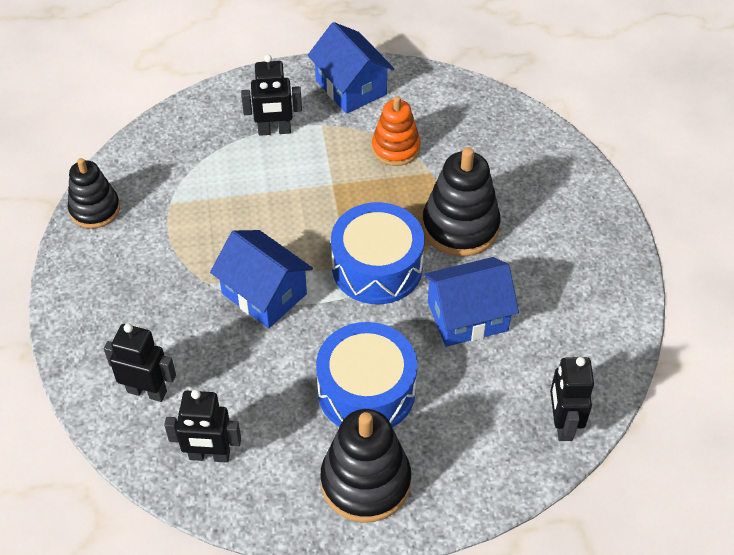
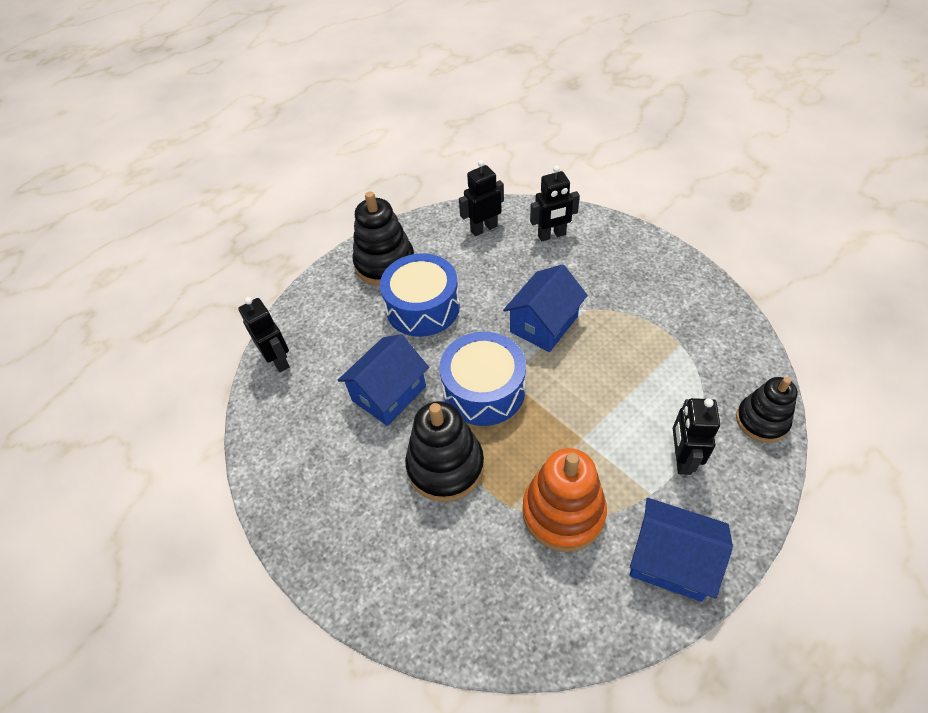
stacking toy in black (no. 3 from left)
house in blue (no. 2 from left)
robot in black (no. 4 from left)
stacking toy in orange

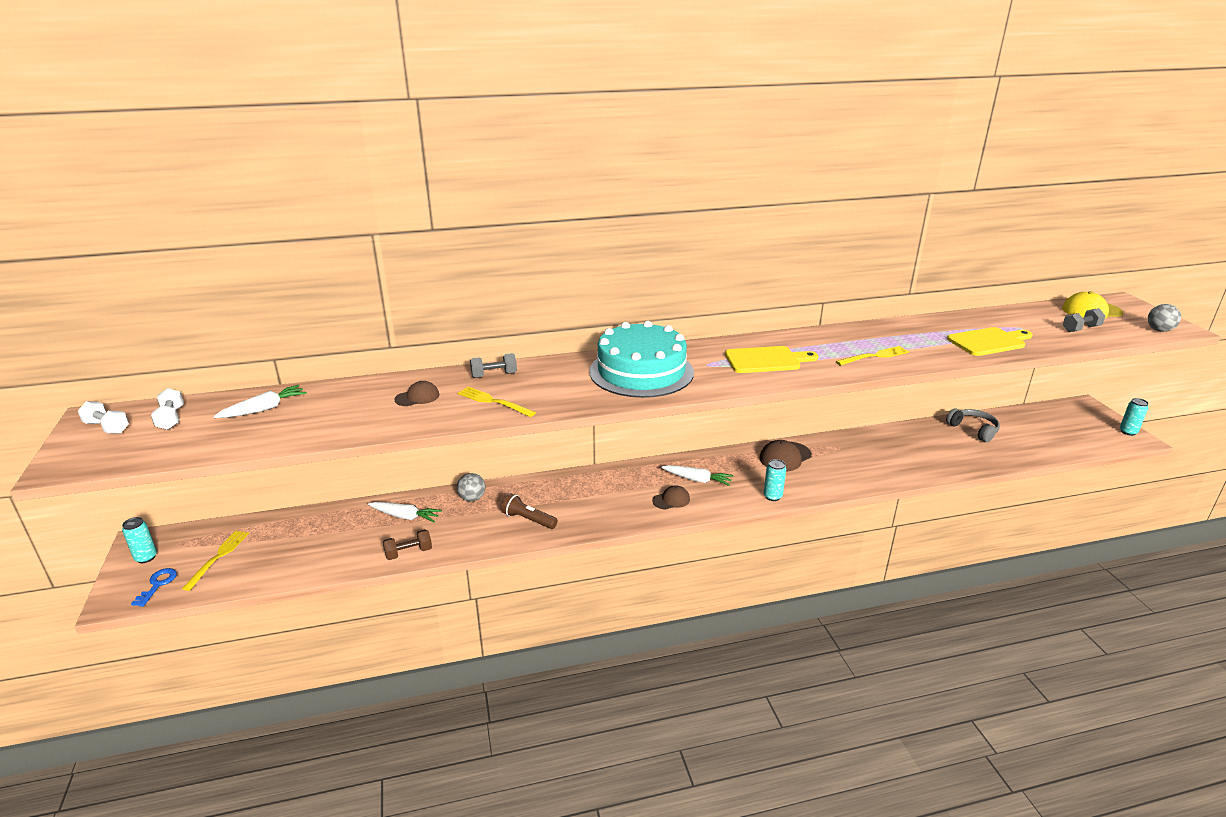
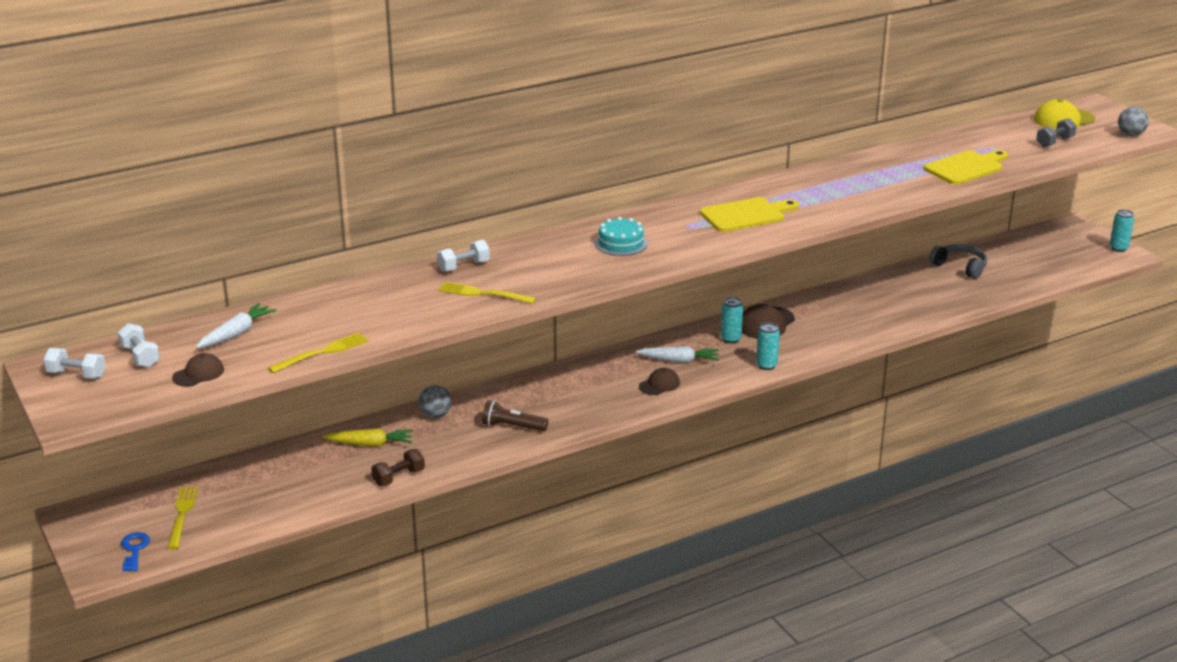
can in turquoise (no. 1 from left)
carrot in yellow
cap in brown (no. 1 from left)
dumbbell in white (no. 3 from left)
cake in turquoise
fork in yellow (no. 2 from left)

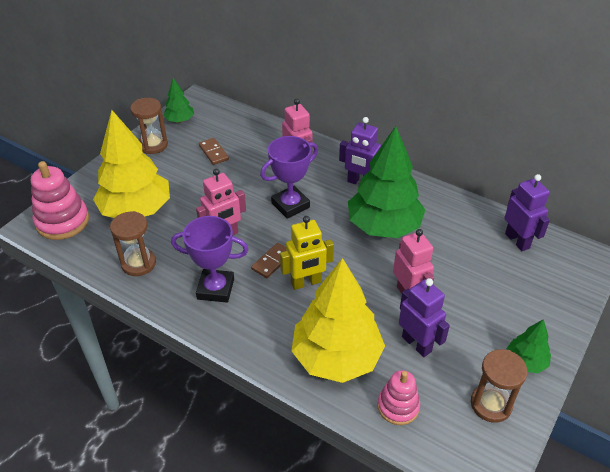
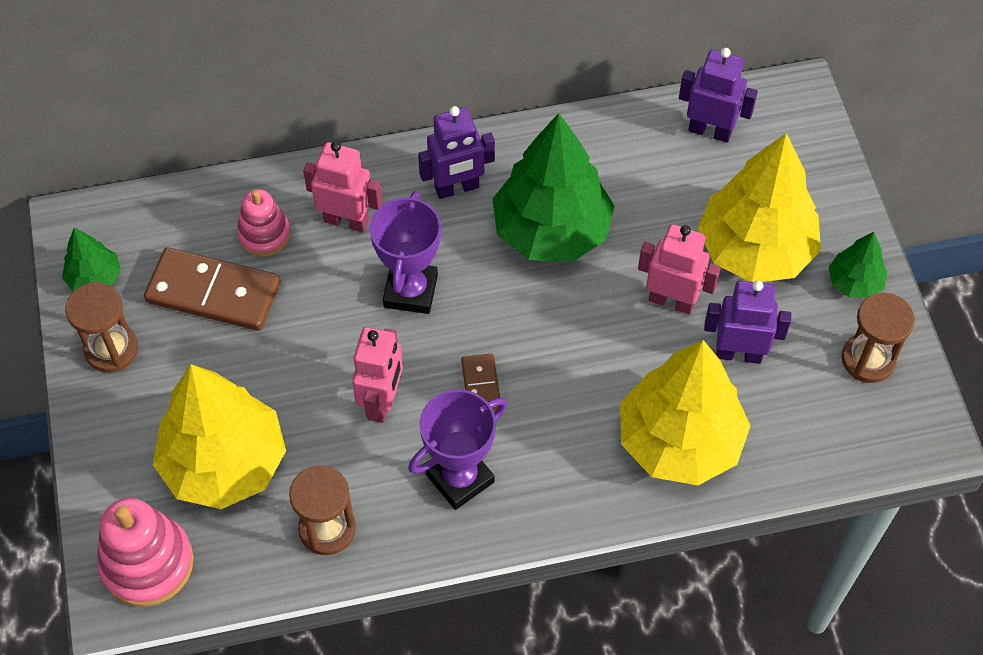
domino in brown (no. 1 from left)
robot in yellow
stacking toy in pink (no. 2 from left)
tree in yellow (no. 3 from left)

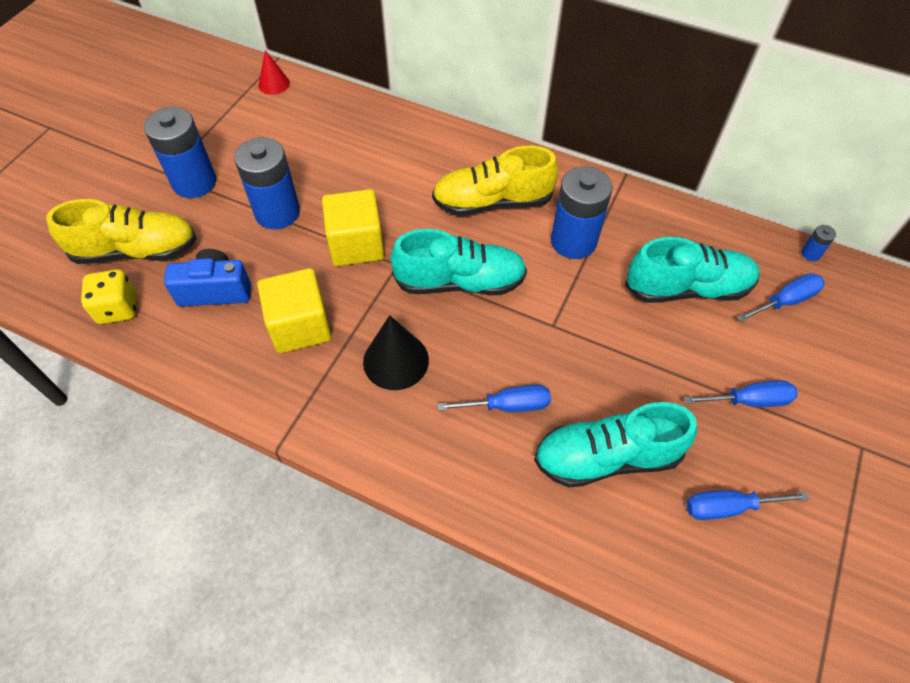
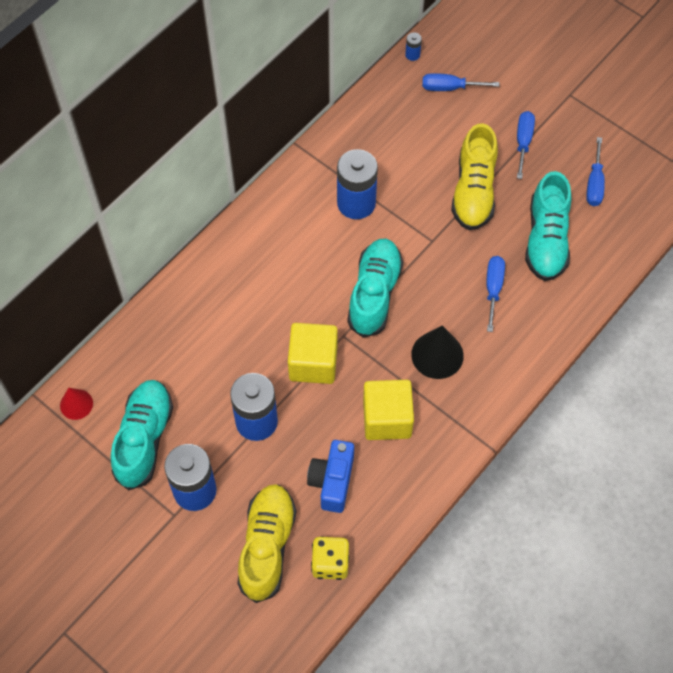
shoe in yellow (no. 2 from left)
shoe in turquoise (no. 1 from left)
screwdriver in blue (no. 1 from left)

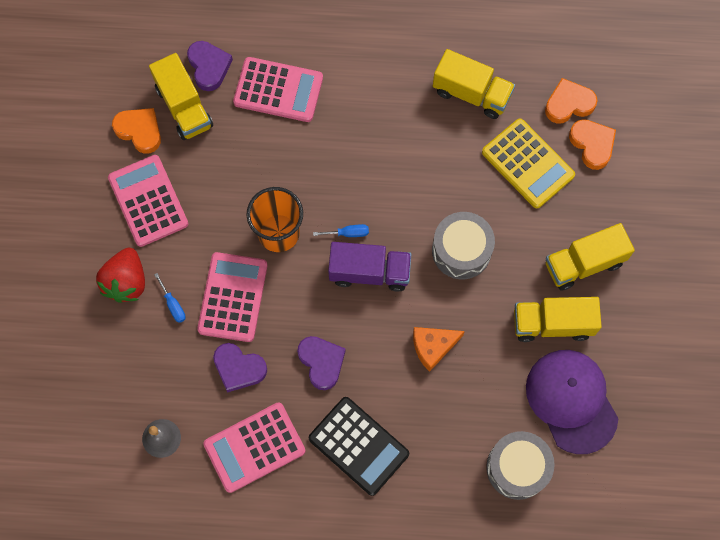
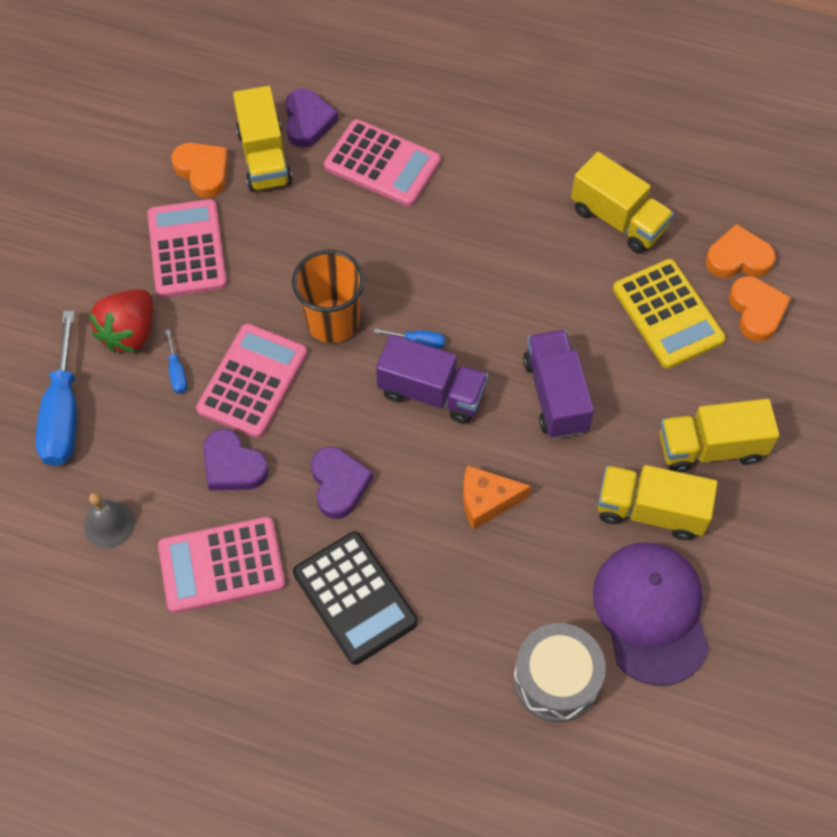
truck in purple (no. 2 from left)
screwdriver in blue (no. 1 from left)

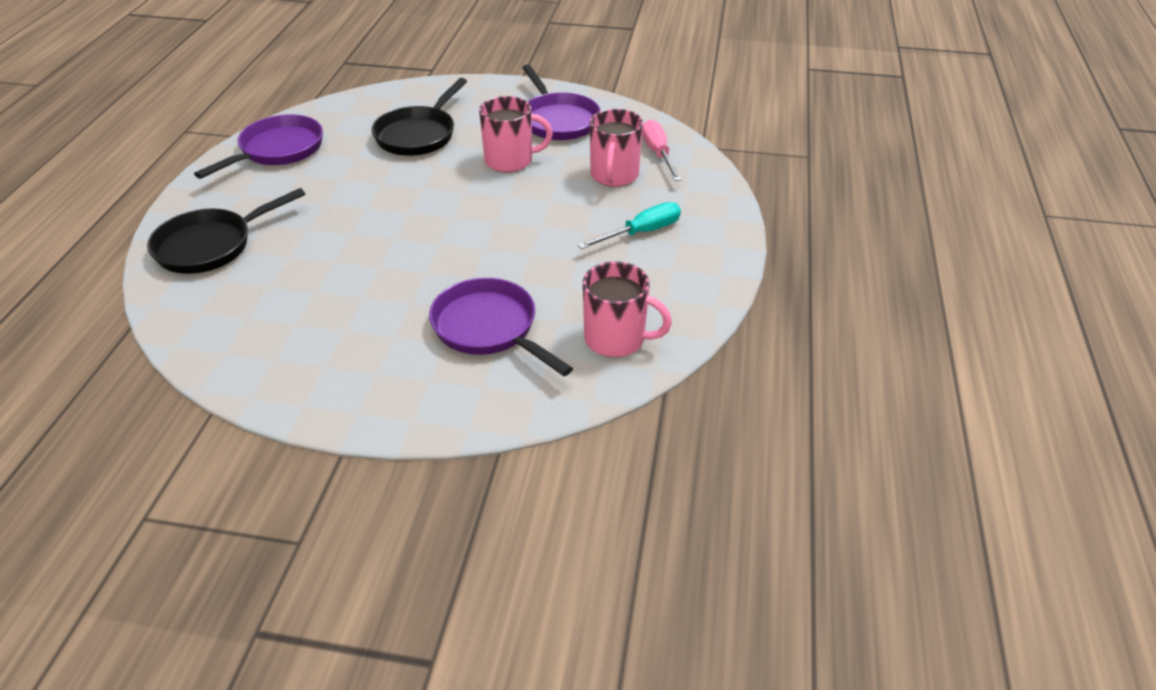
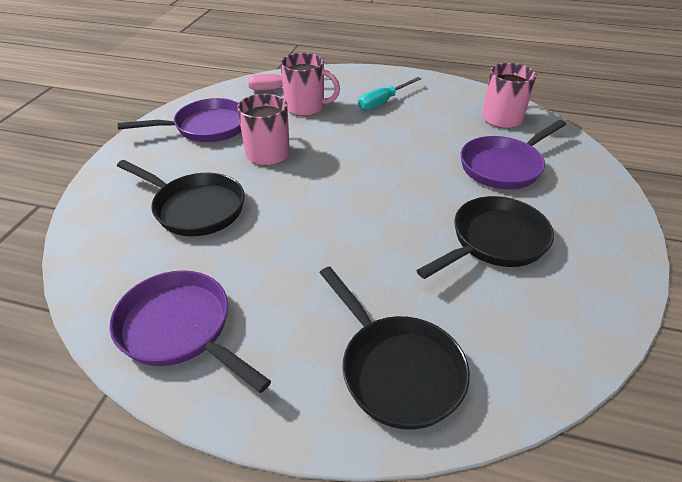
screwdriver in turquoise
pan in black (no. 3 from left)

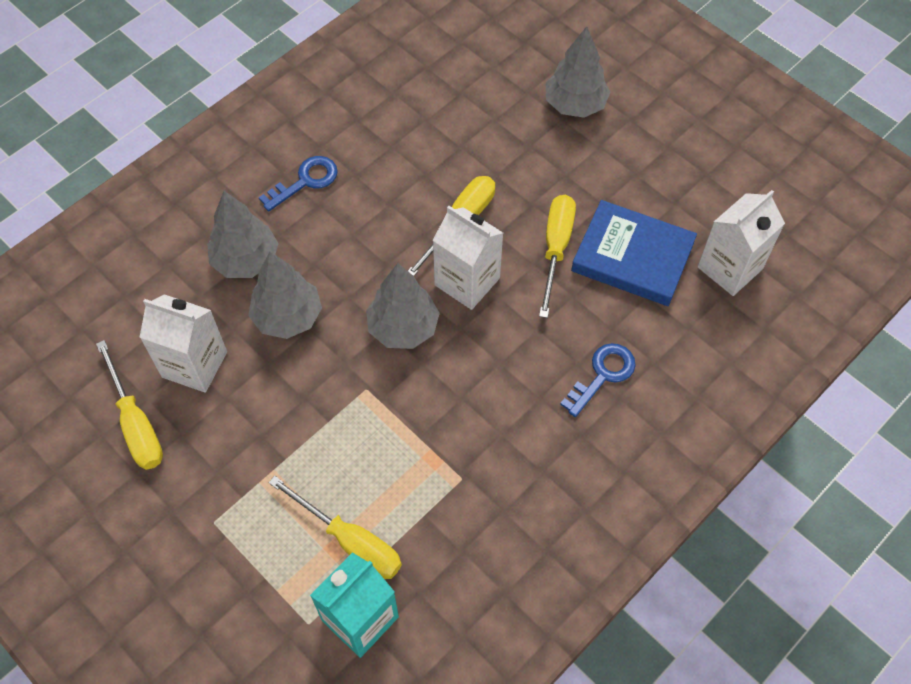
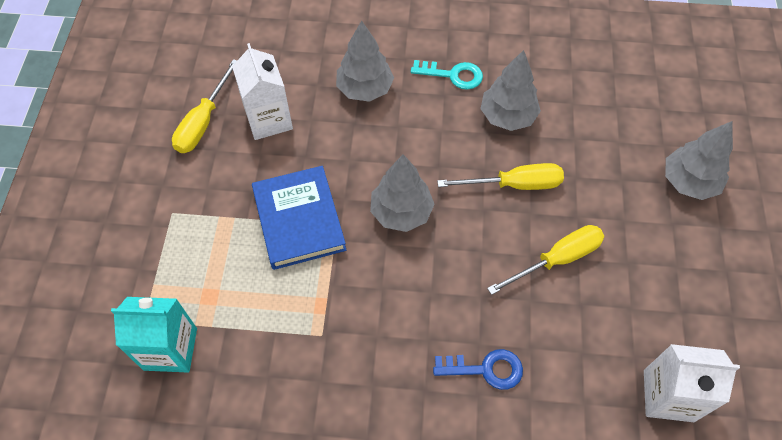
tree in grey (no. 3 from left)
key in turquoise
screwdriver in yellow (no. 2 from left in the first image)
carton in white (no. 2 from left in the first image)
book in blue

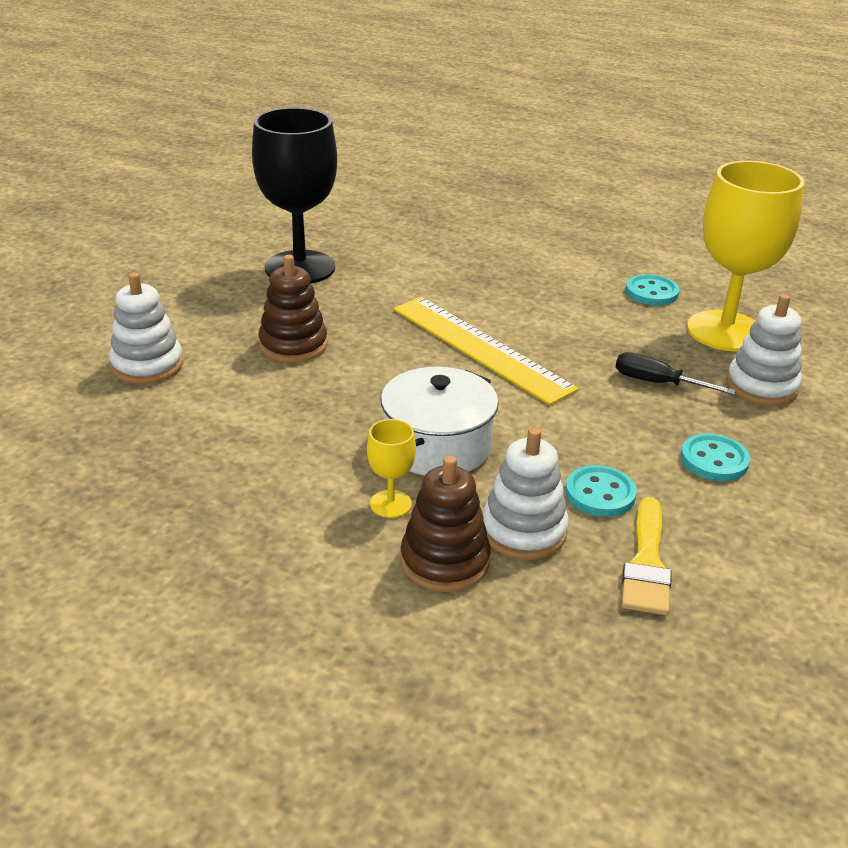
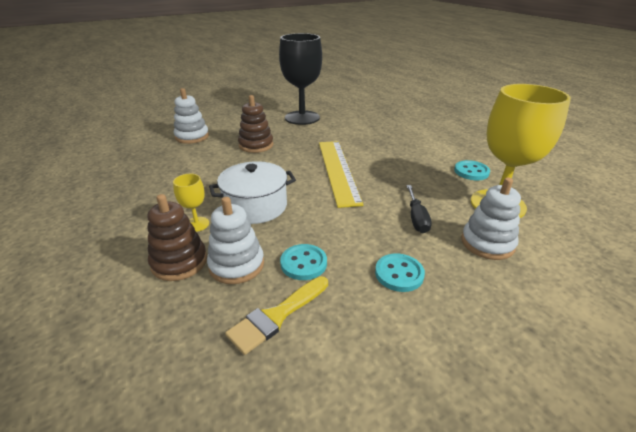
screwdriver in black

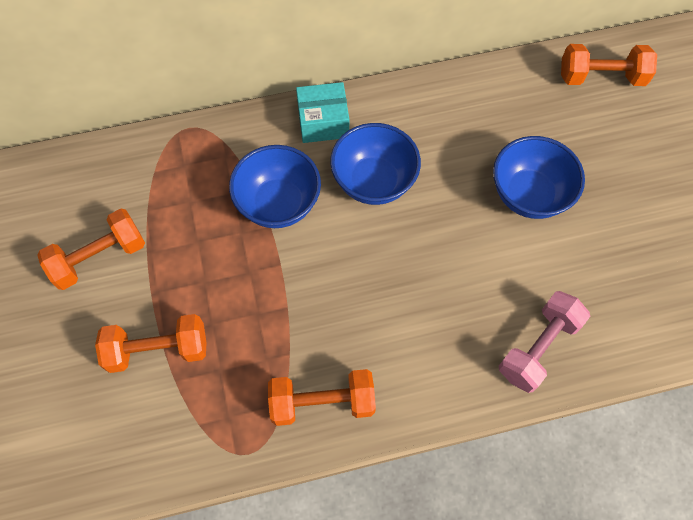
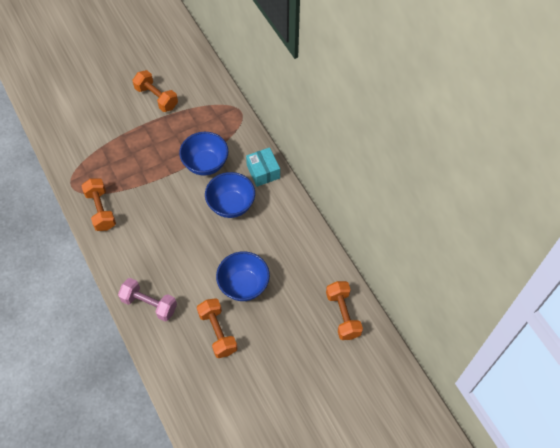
dumbbell in orange (no. 3 from left)

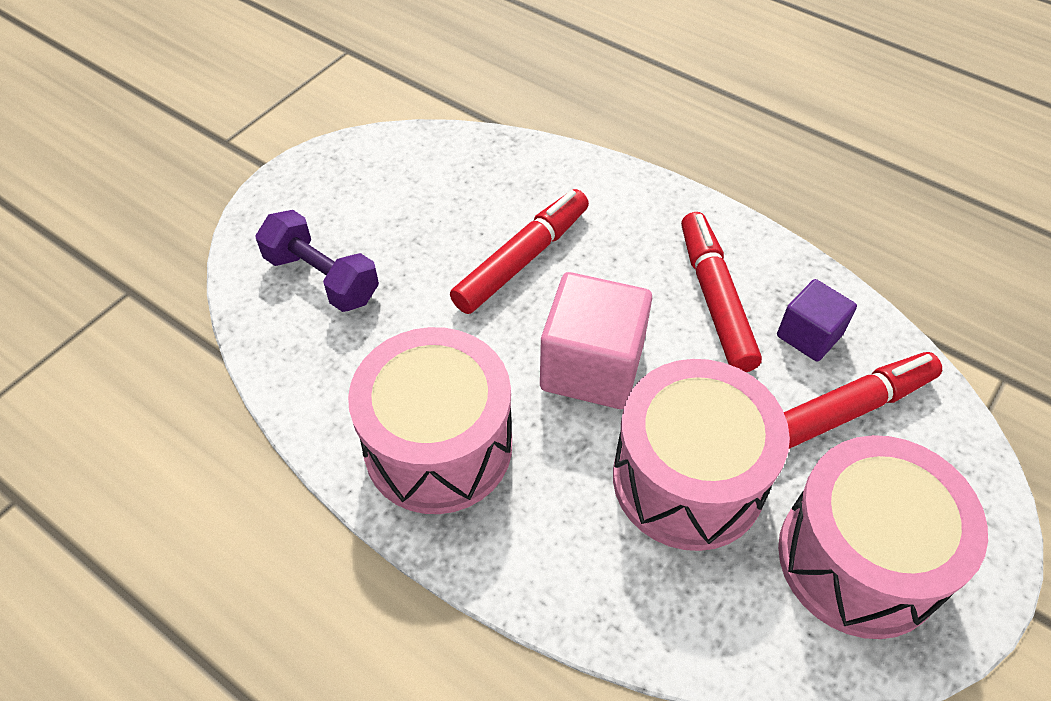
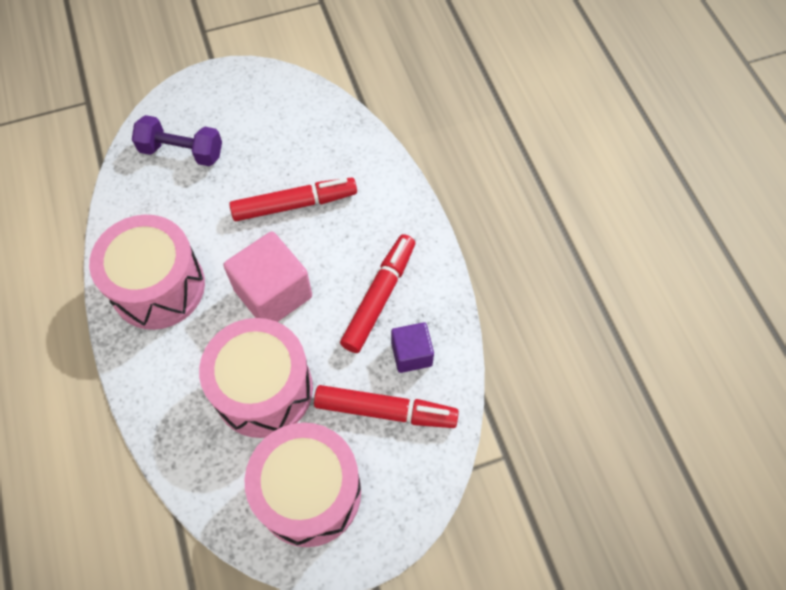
dumbbell in purple

